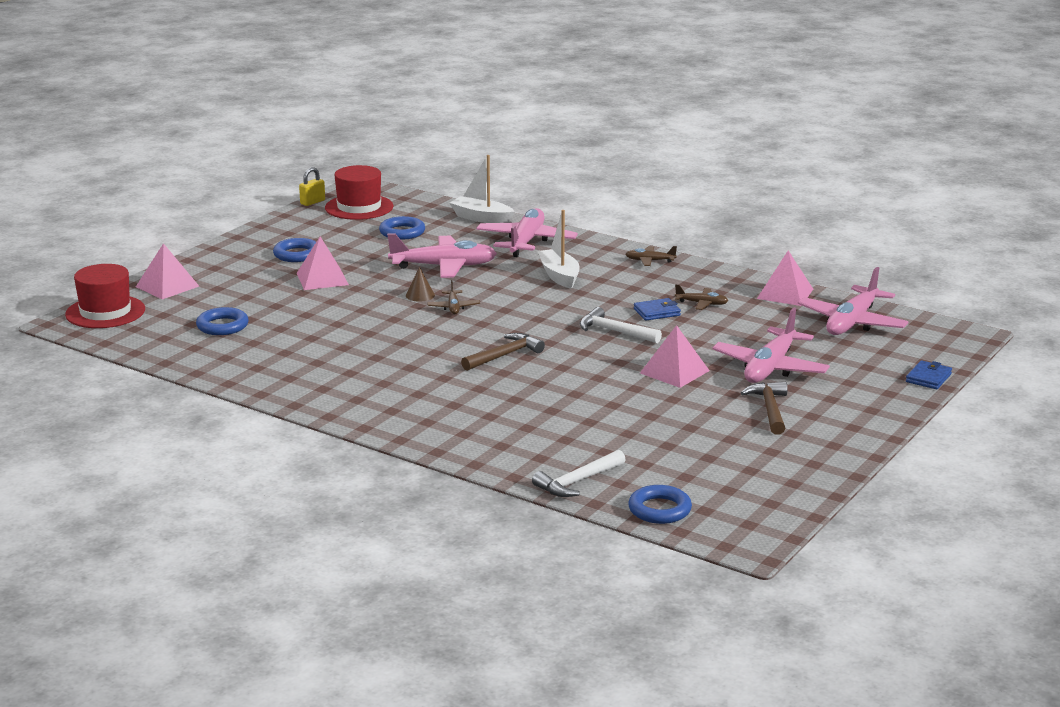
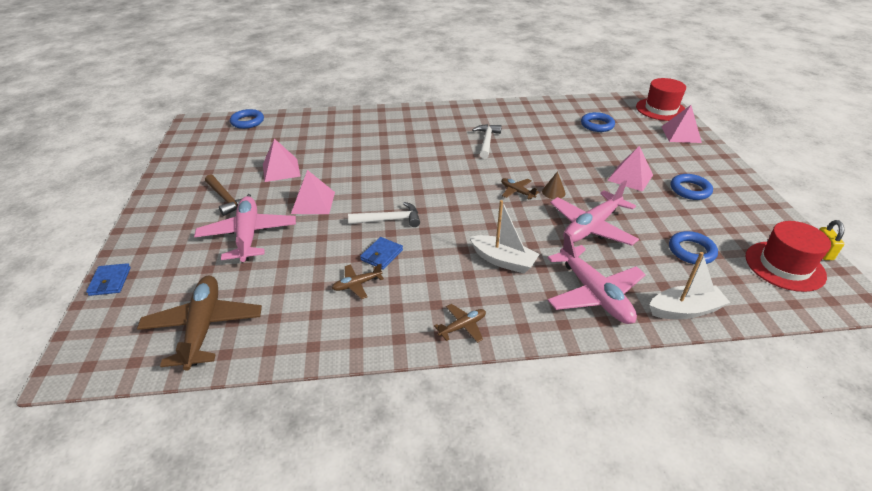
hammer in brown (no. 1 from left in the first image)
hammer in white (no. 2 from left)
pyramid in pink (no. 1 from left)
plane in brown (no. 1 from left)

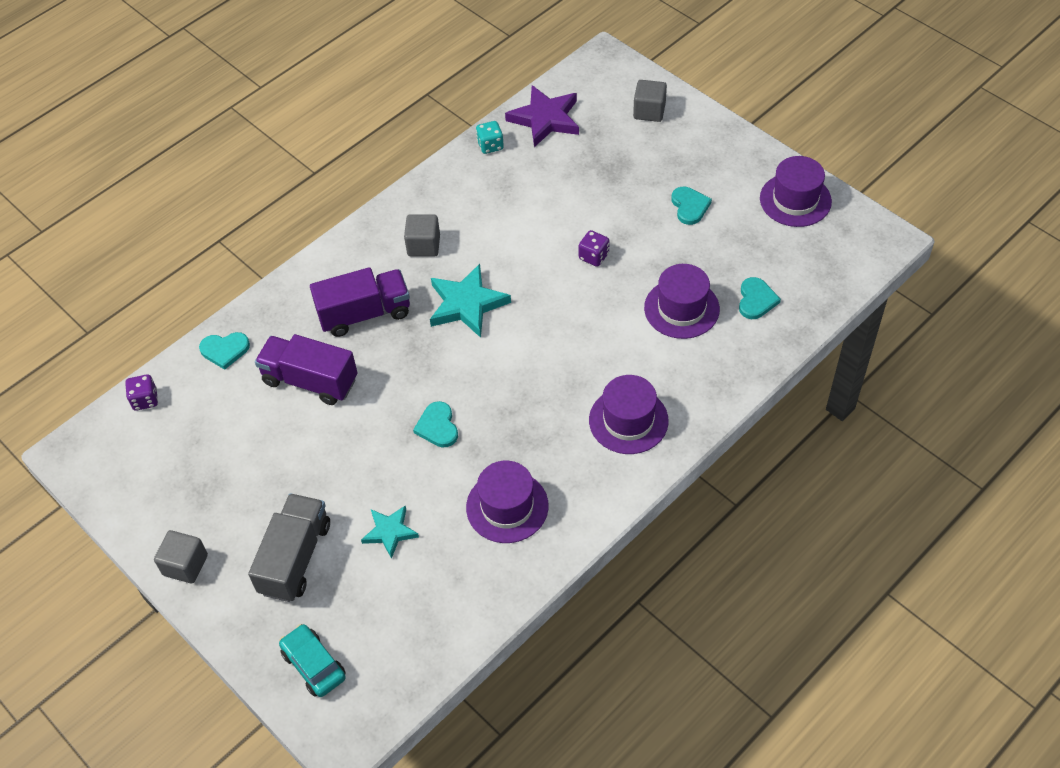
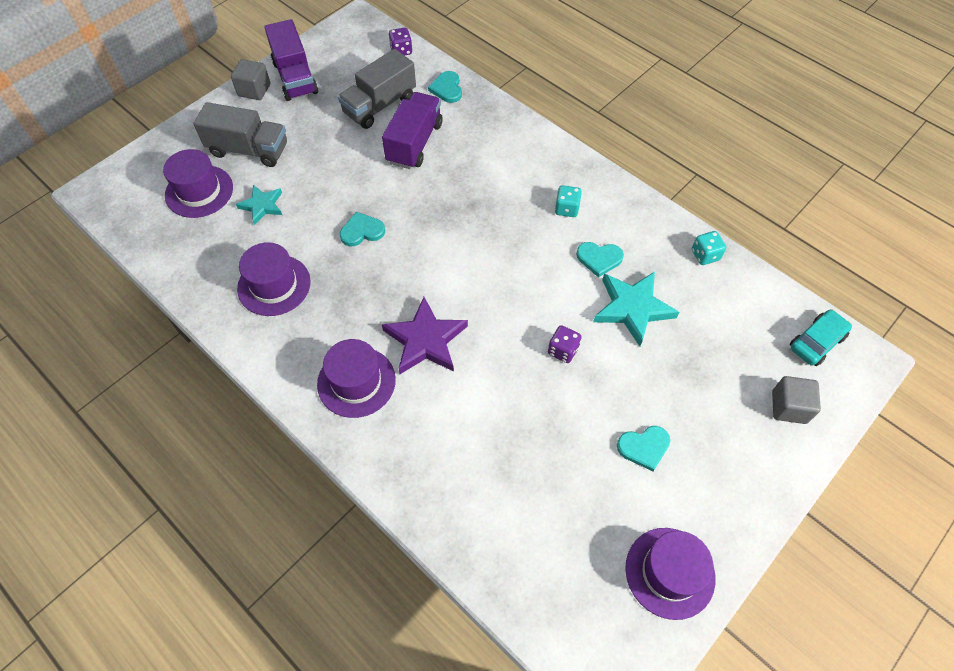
car in turquoise
truck in purple (no. 1 from left)
dice in turquoise (no. 1 from left)
star in turquoise (no. 2 from left)
star in purple
hat in purple (no. 1 from left)
heart in turquoise (no. 3 from left)
truck in grey (no. 2 from left)

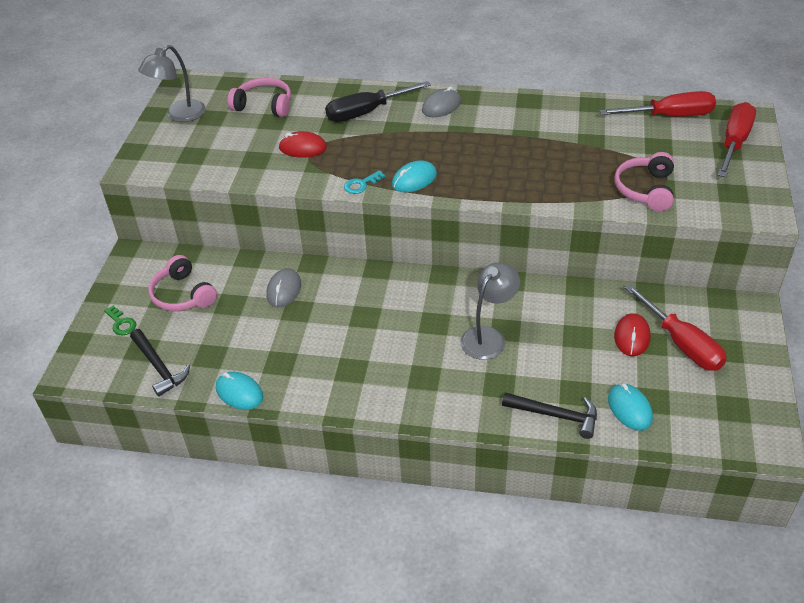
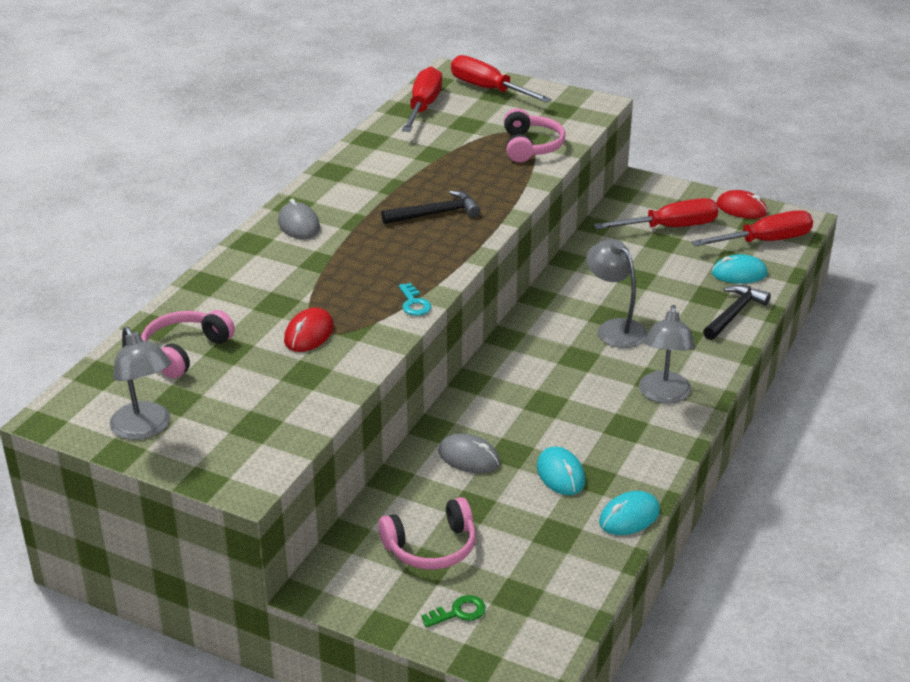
hammer in black (no. 1 from left)
screwdriver in black
mouse in turquoise (no. 1 from left)
headphones in pink (no. 3 from left)
mouse in red (no. 2 from left)
lamp in grey (no. 3 from left)
screwdriver in red (no. 4 from left)

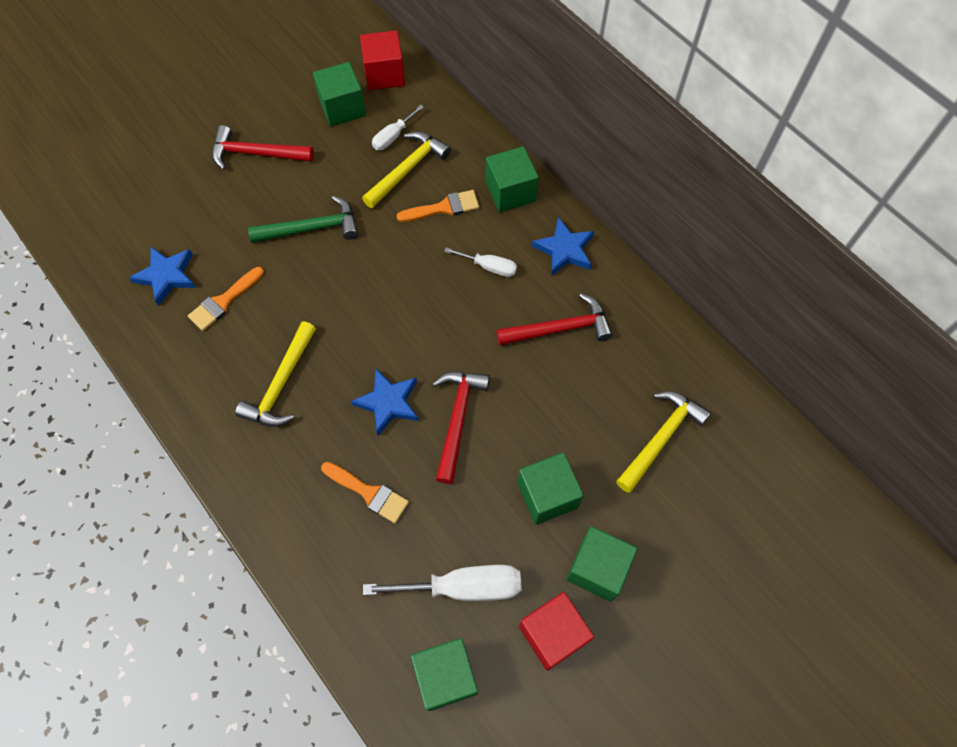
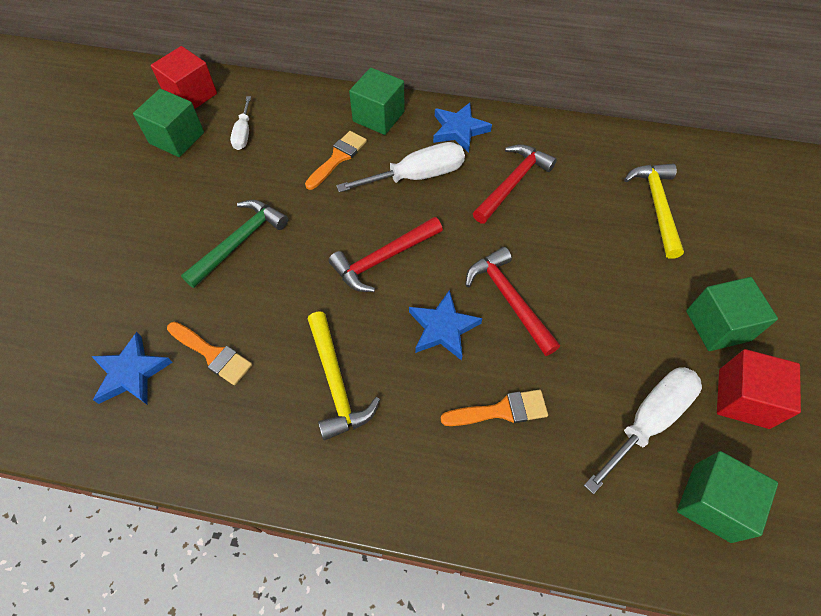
brush in orange (no. 1 from left)
hammer in red (no. 1 from left)
hammer in yellow (no. 2 from left in the first image)
screwdriver in white (no. 2 from left)
cube in green (no. 4 from left in the first image)

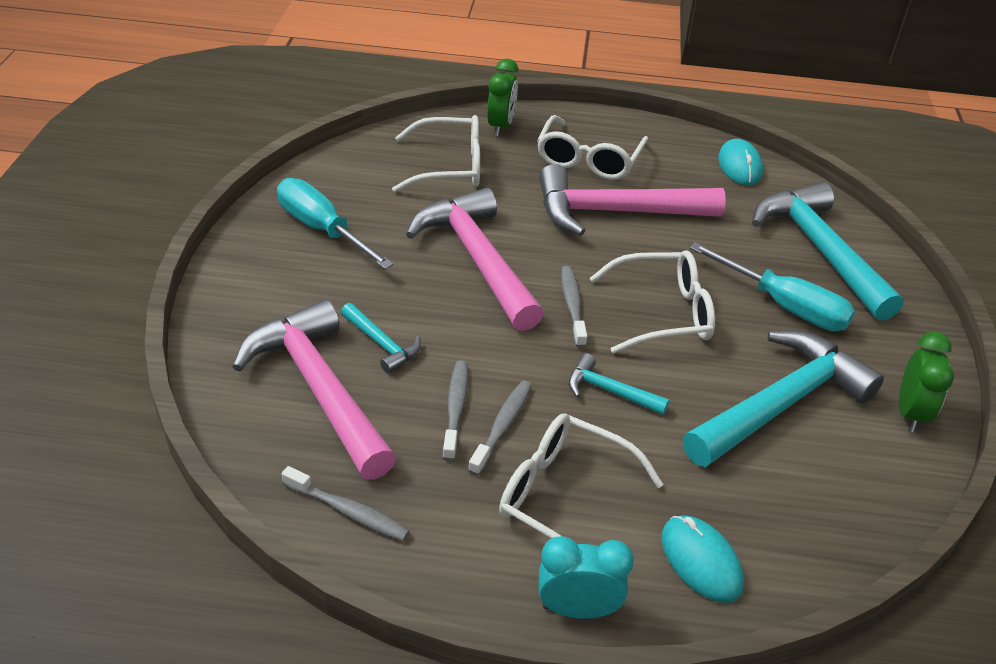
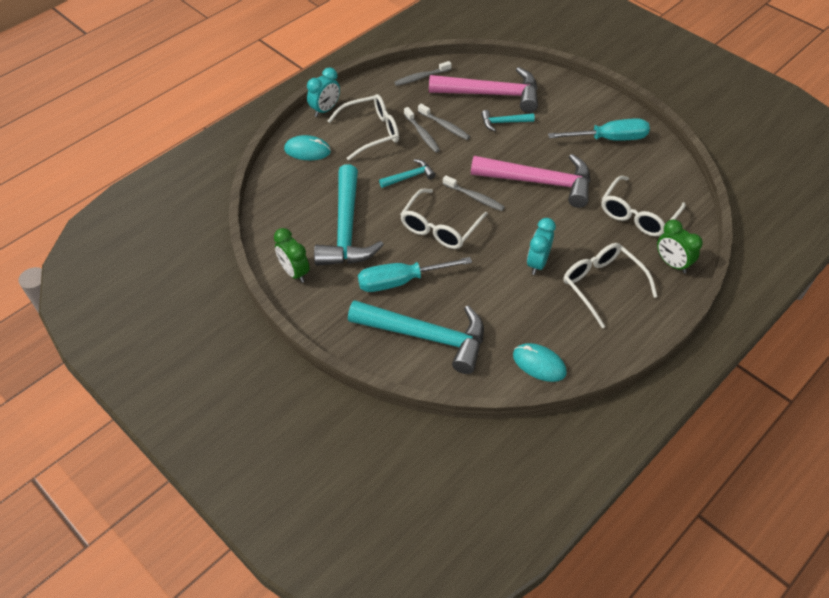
clock in turquoise (no. 2 from left)

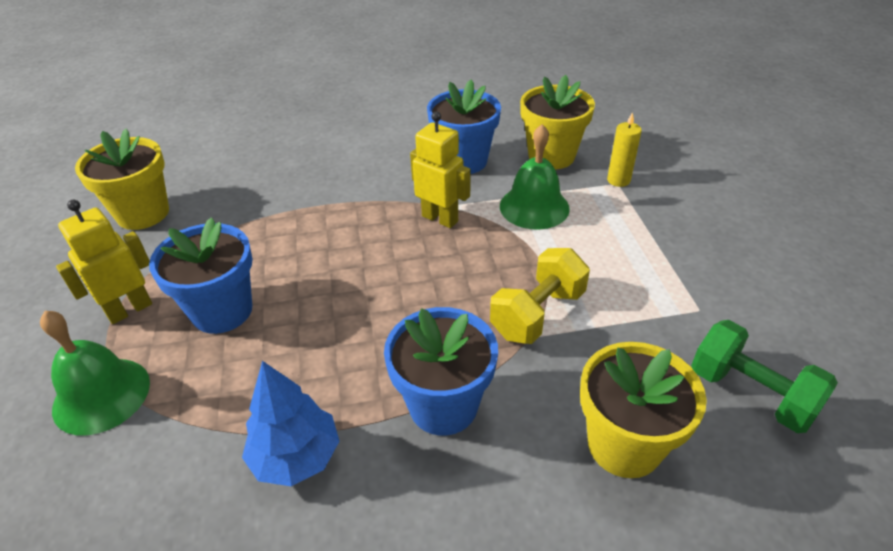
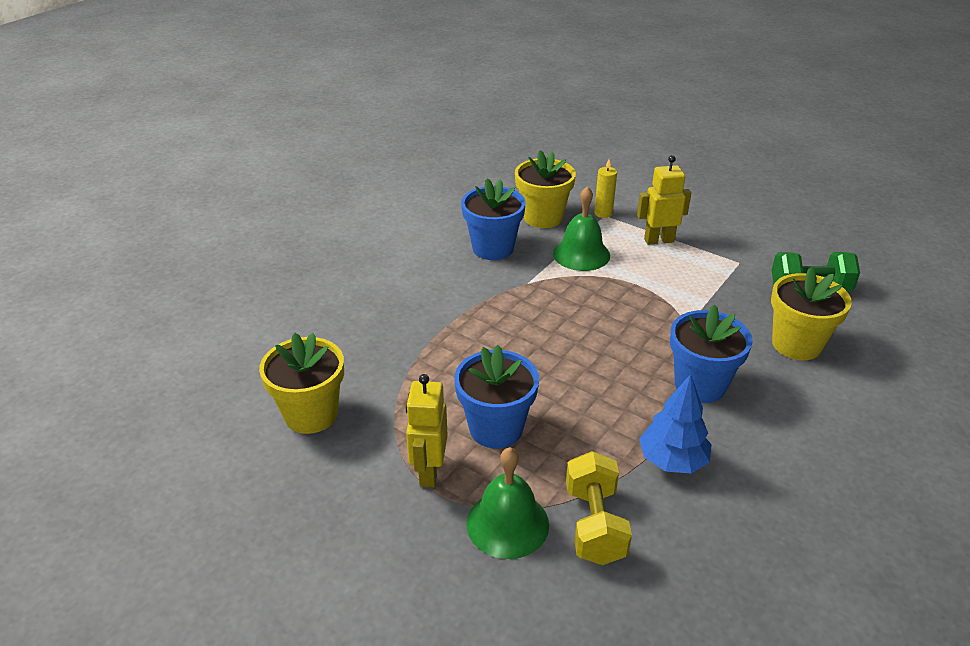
robot in yellow (no. 2 from left)
dumbbell in yellow

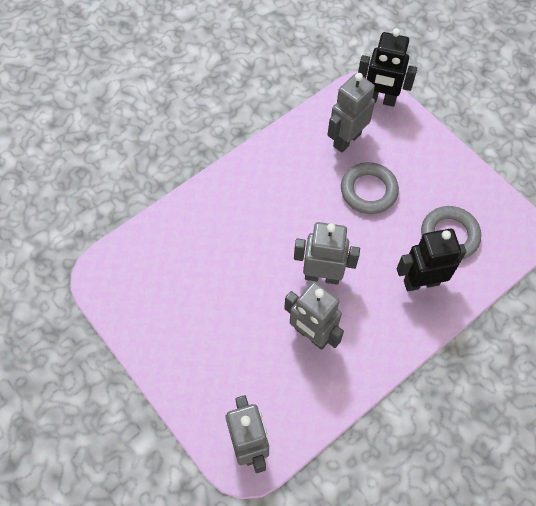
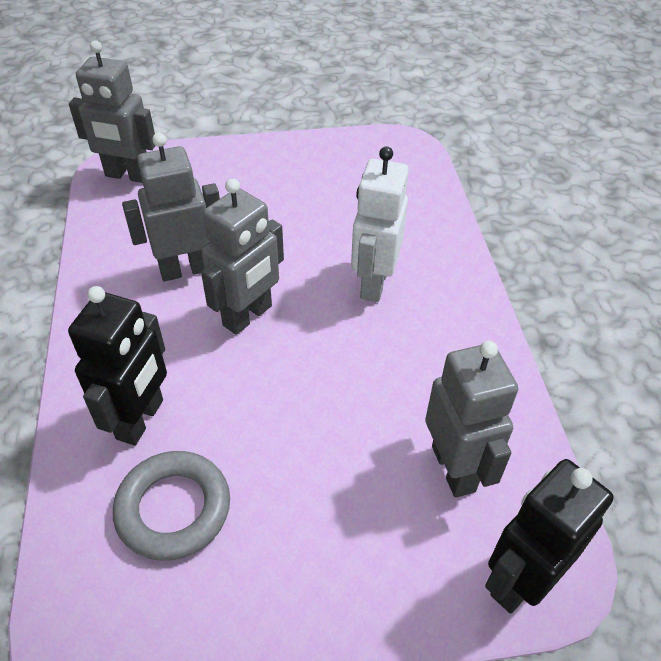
ring in grey (no. 1 from left in the first image)
robot in white

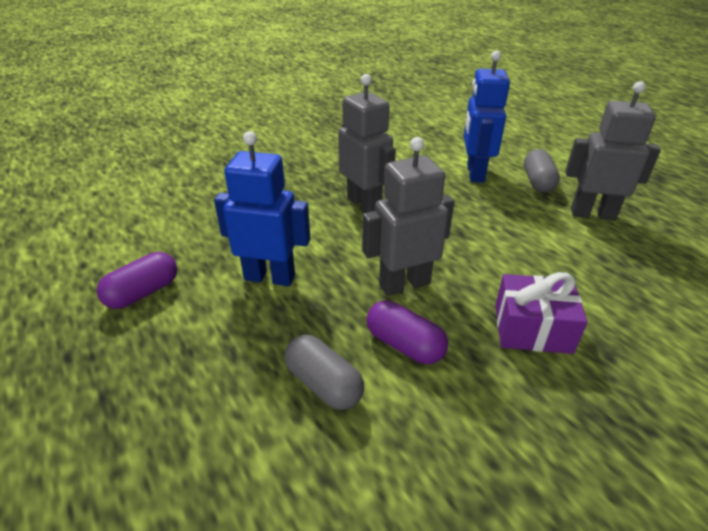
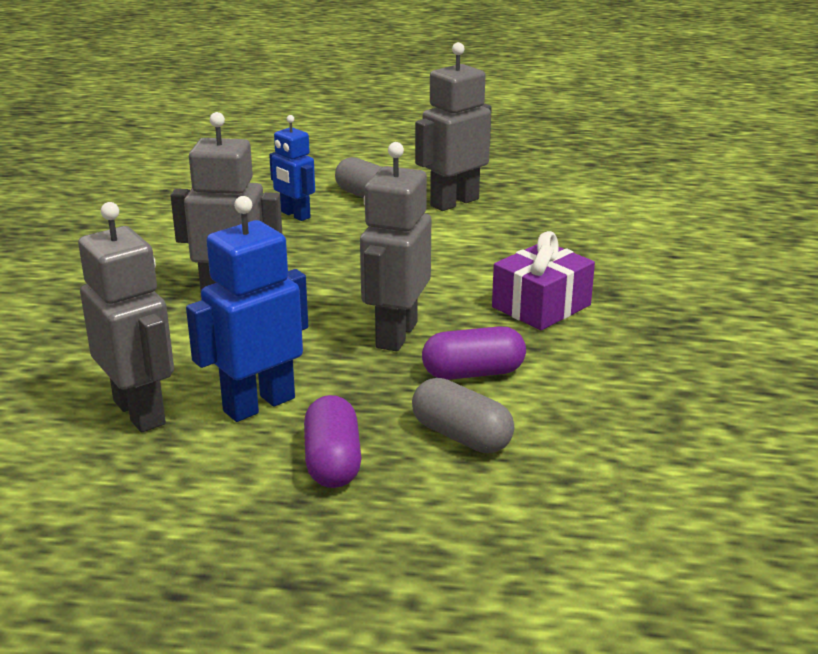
capsule in purple (no. 1 from left)
capsule in grey (no. 2 from left)
robot in blue (no. 2 from left)
robot in grey (no. 1 from left)

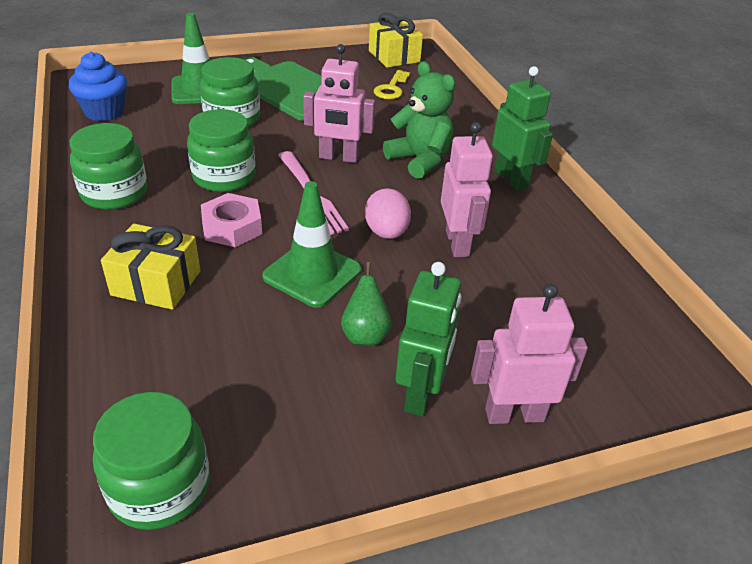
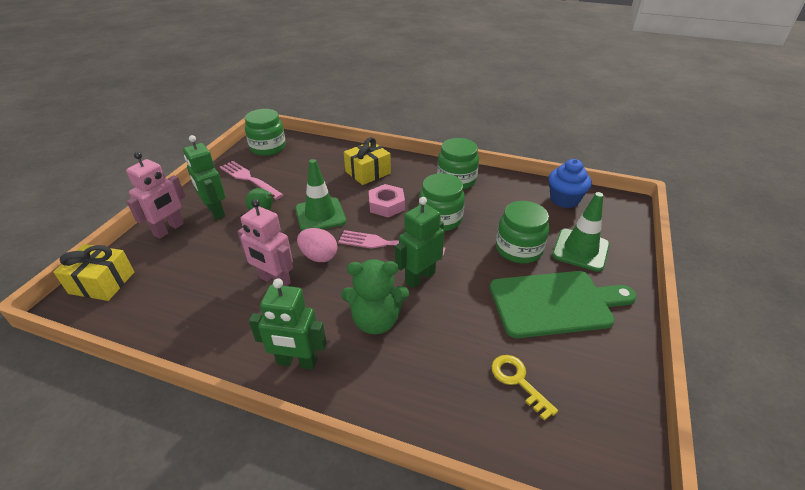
robot in green (no. 3 from left)
gift in yellow (no. 1 from left)
fork in pink (no. 1 from left)

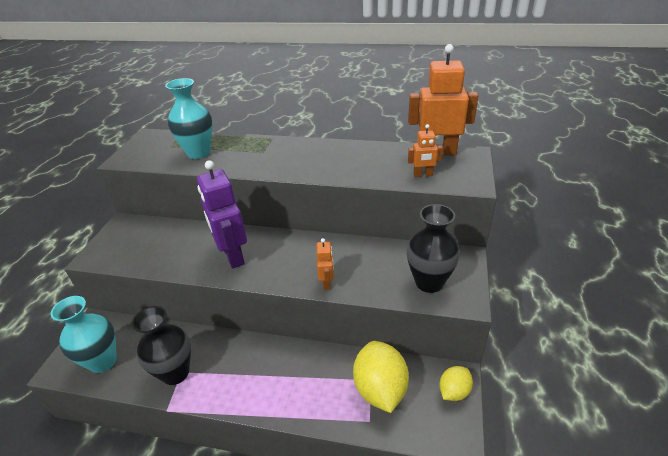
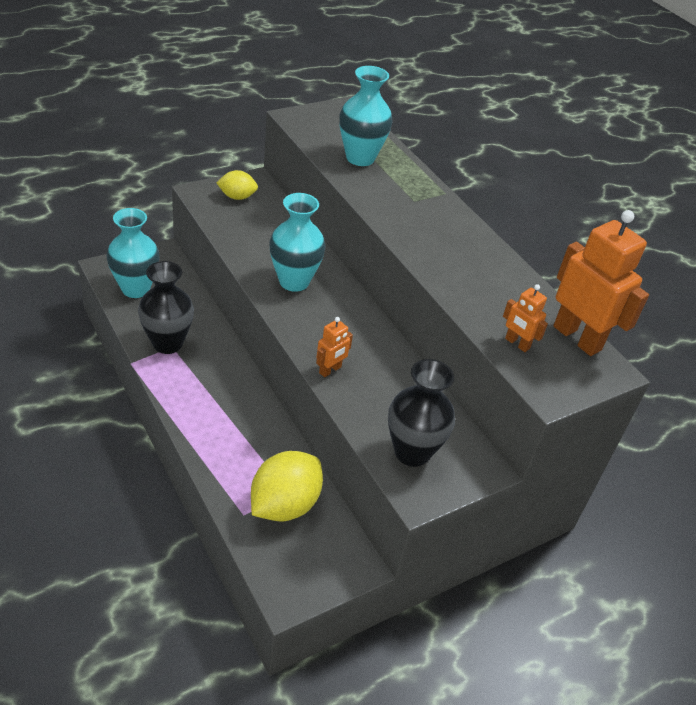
vase in turquoise (no. 2 from left)
lemon in yellow (no. 1 from left)

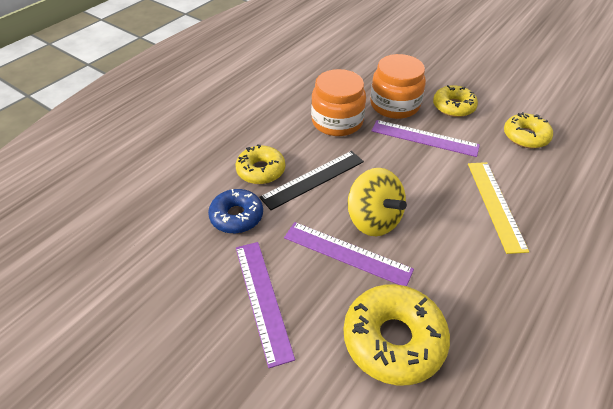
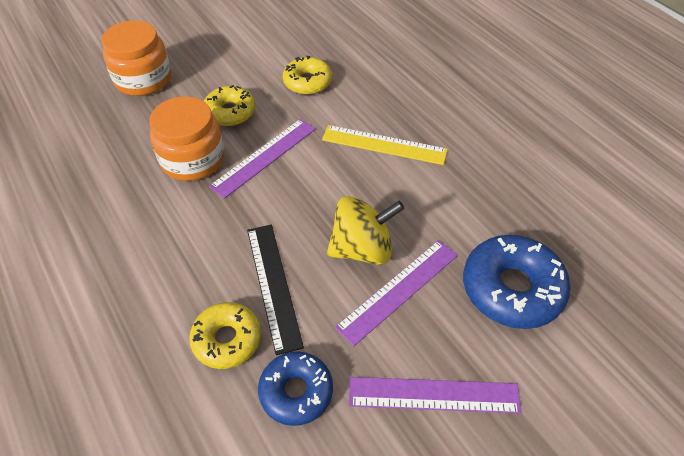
jar in orange (no. 1 from left)
donut in blue (no. 2 from left)

